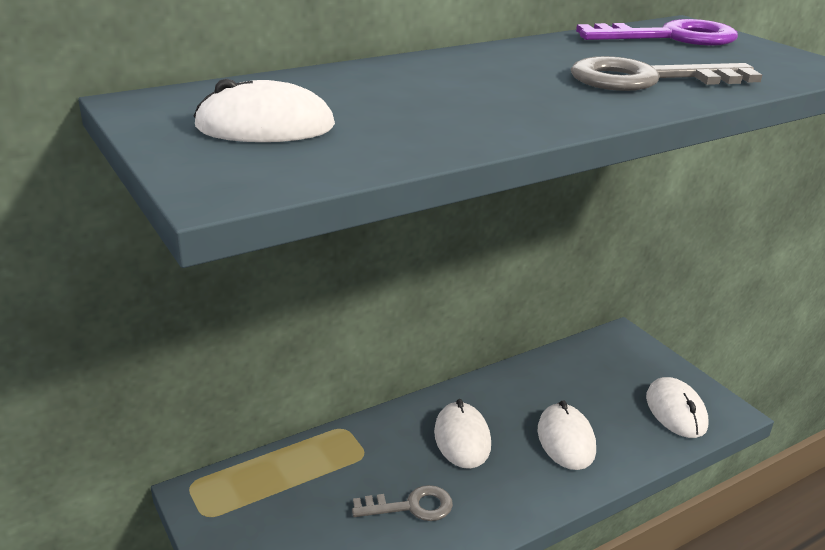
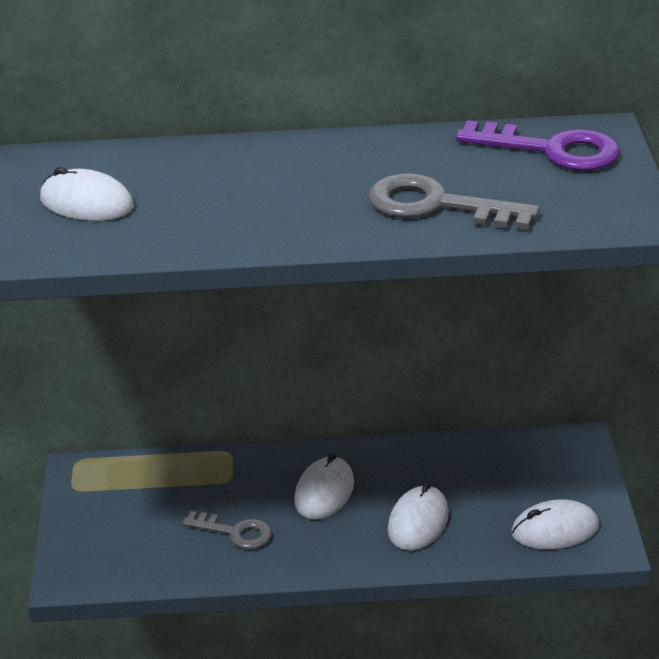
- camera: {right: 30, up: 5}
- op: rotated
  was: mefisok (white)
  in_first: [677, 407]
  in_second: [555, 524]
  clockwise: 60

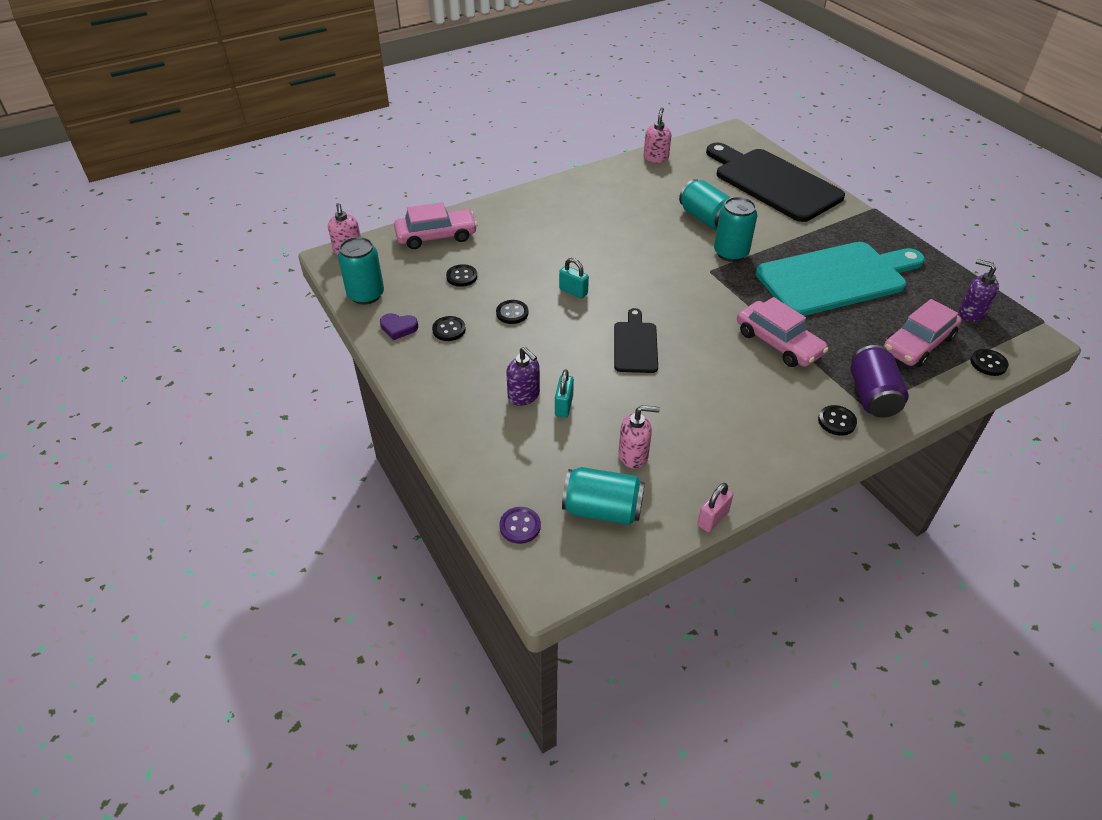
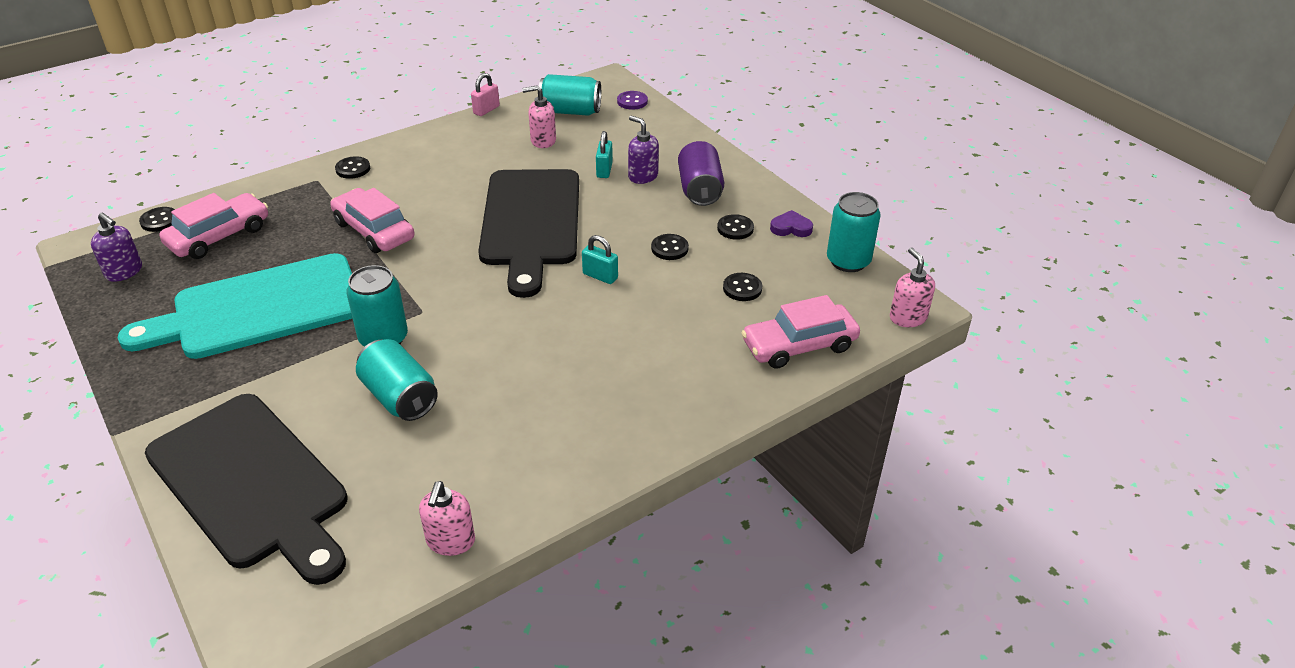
- camera: {right: 175, up: -5}
- op: scaled
  was: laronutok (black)
  in_first: [636, 340]
  in_second: [528, 233]
  ratio: 2.04
- op: shifted
  was: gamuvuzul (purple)
  in_first: [880, 381]
  in_second: [701, 173]

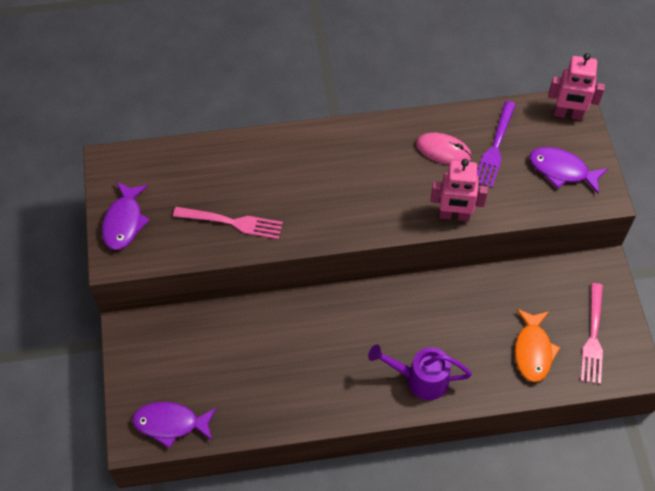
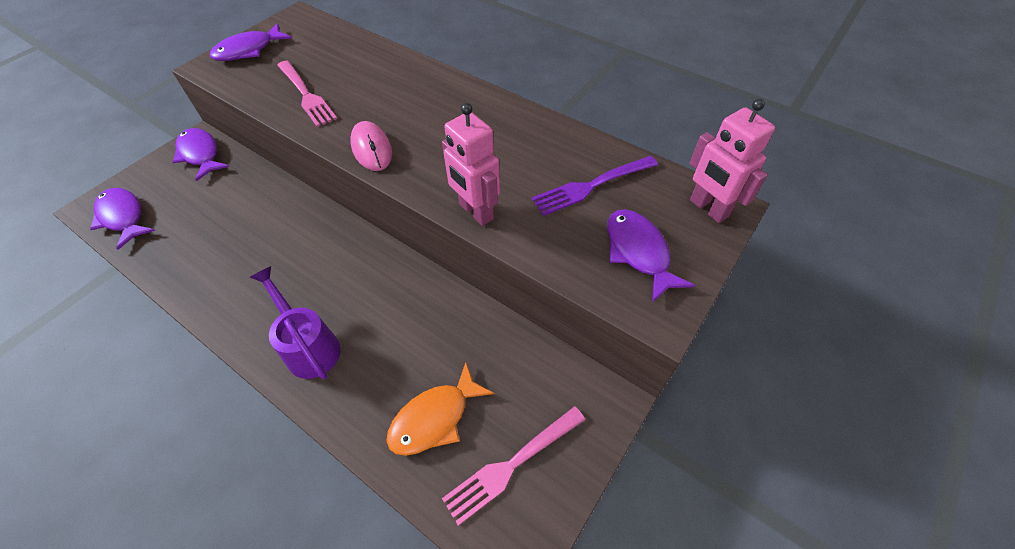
- camera: {right: 45, up: -5}
- op: shifted
  was: mefisok (pink)
  in_first: [444, 149]
  in_second: [371, 146]
- op: new
  now: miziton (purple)
  in_second: [201, 154]

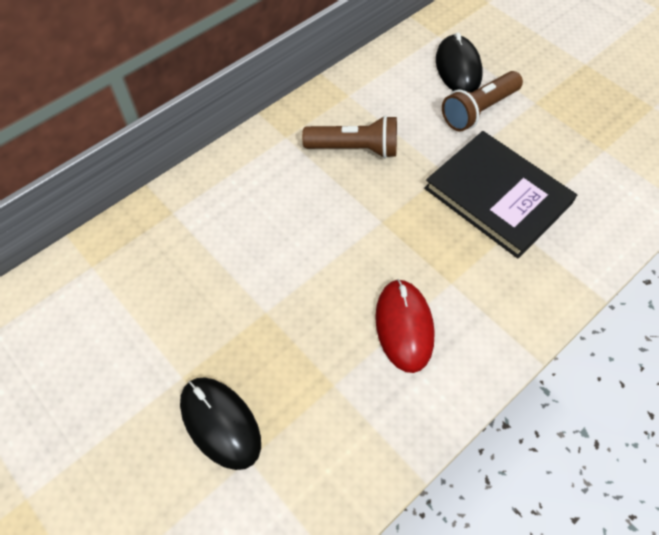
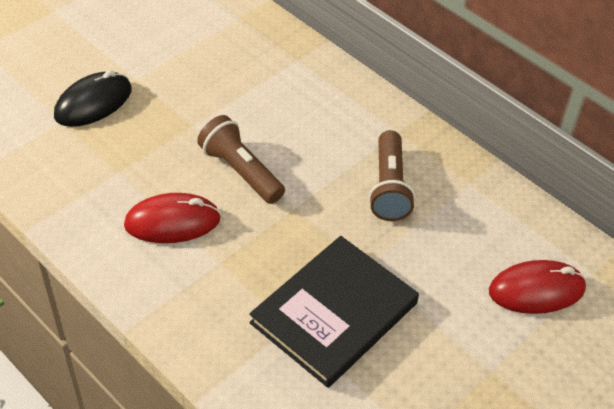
- camera: {right: 85, up: -10}
- op: repainted
  was: mefisok (black)
  now: mefisok (red)
  in_first: [459, 62]
  in_second: [537, 287]
- op: shifted
  was: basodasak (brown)
  in_first: [482, 101]
  in_second: [241, 159]

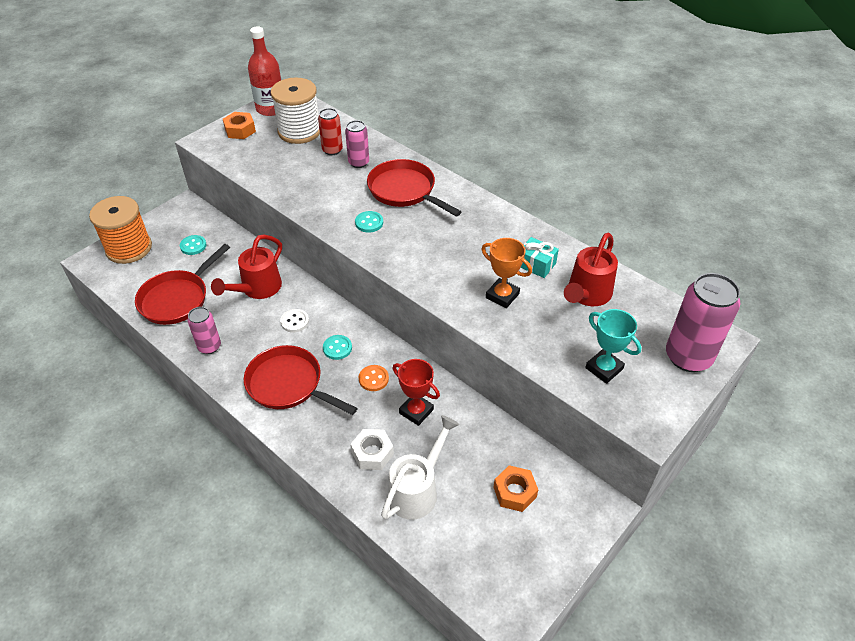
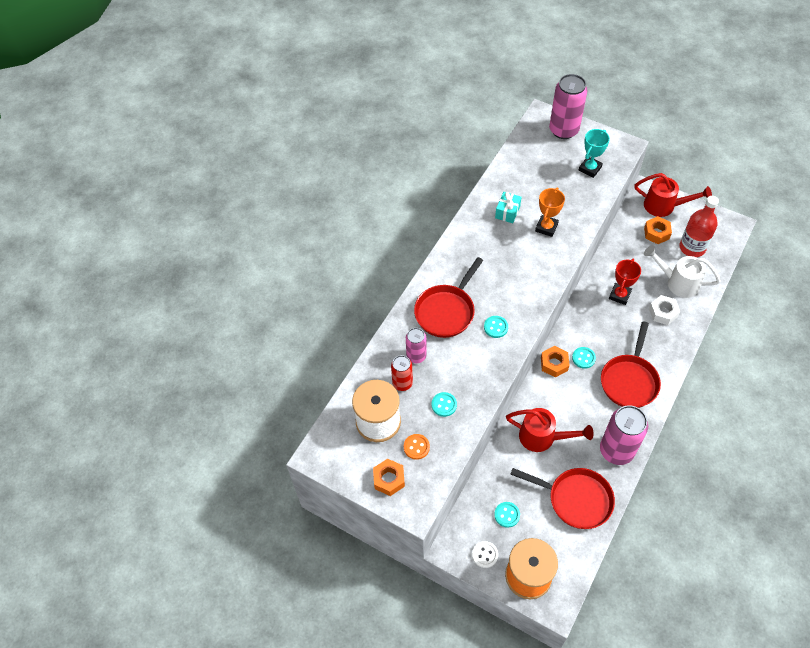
- camera: {right: -100, up: 10}
- op: scaled
  was: gamuvuzul (pink)
  in_first: [204, 330]
  in_second: [624, 435]
  ratio: 1.77
- op: shifted
  was: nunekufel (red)
  in_first: [264, 71]
  in_second: [699, 226]
- op: shifted
  was: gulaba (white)
  in_first: [294, 321]
  in_second: [485, 554]
- op: shifted
  was: gulaba (orange)
  in_first: [374, 378]
  in_second: [417, 447]
- op: shifted
  was: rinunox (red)
  in_first: [591, 269]
  in_second: [673, 195]
- op: new
  now: gulaba (turquoise)
  in_second: [444, 404]
- op: new
  now: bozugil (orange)
  in_second: [555, 362]

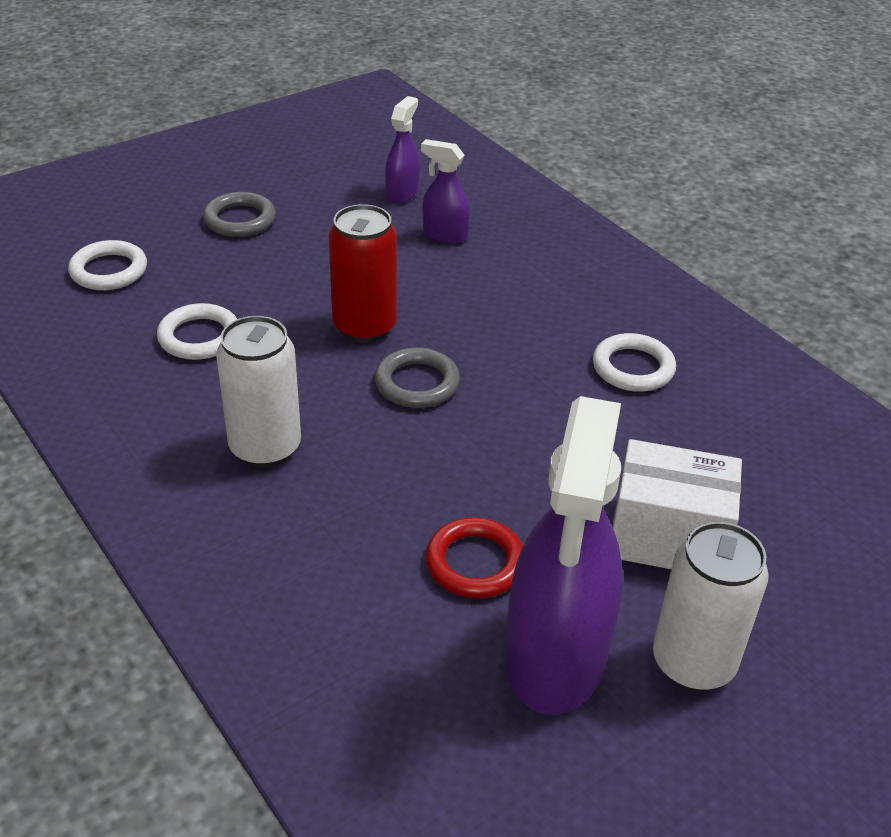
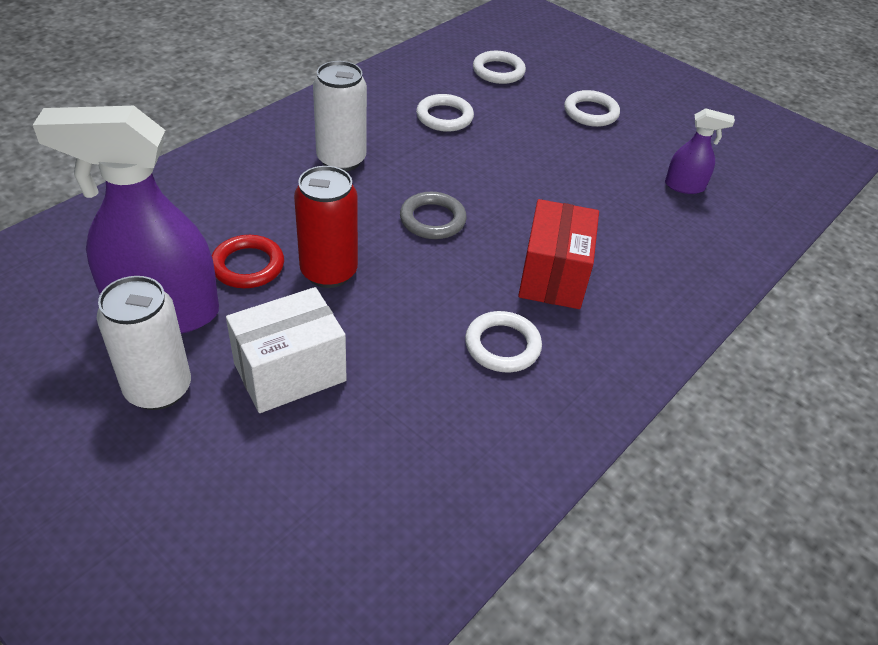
- camera: {right: 75, up: 5}
- op: repainted
  was: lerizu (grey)
  now: lerizu (white)
  in_first: [239, 214]
  in_second: [592, 108]
- op: shifted
  was: gamuvuzul (red)
  in_first: [363, 273]
  in_second: [326, 227]
- op: gone
  was: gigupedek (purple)
  in_first: [445, 191]
- op: rotated
  was: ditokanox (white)
  in_first: [677, 504]
  in_second: [286, 350]
  clockwise: 60
- op: new
  now: ditokanox (red)
  in_second: [558, 254]

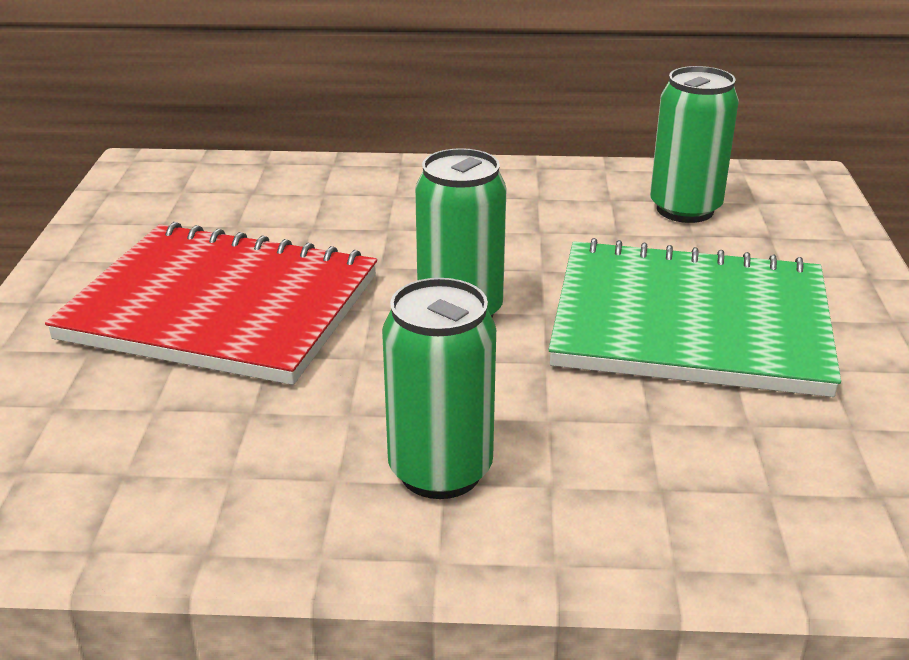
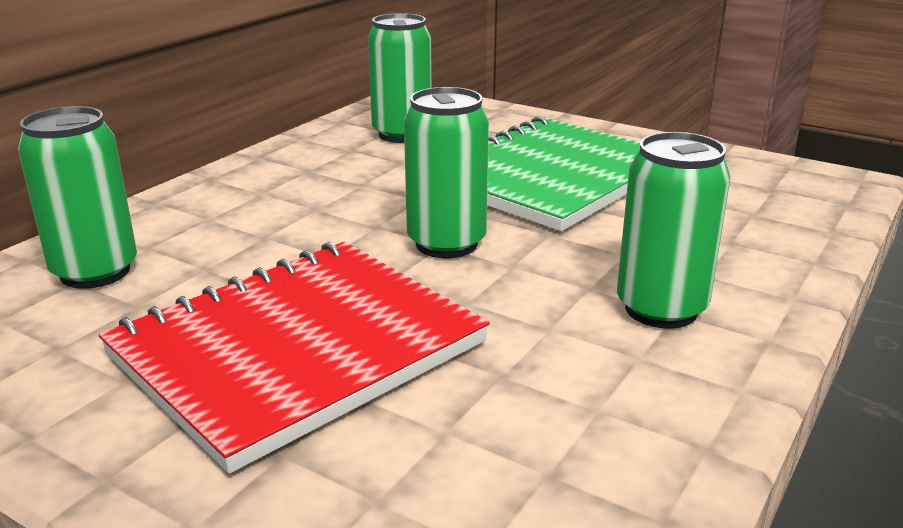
- camera: {right: -60, up: -5}
- op: new
  now: gamuvuzul (green)
  in_second: [77, 197]

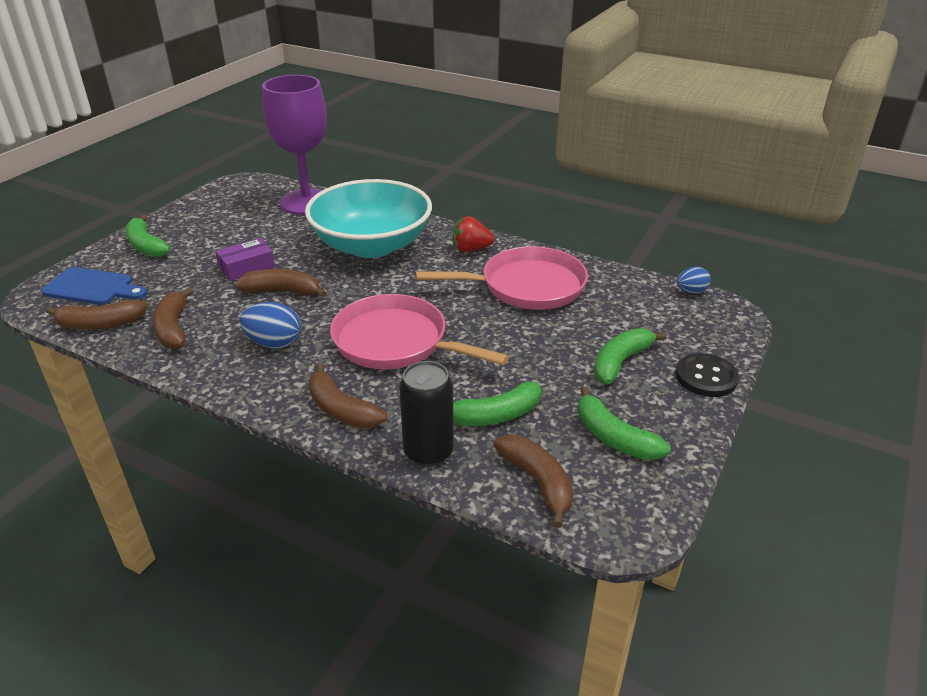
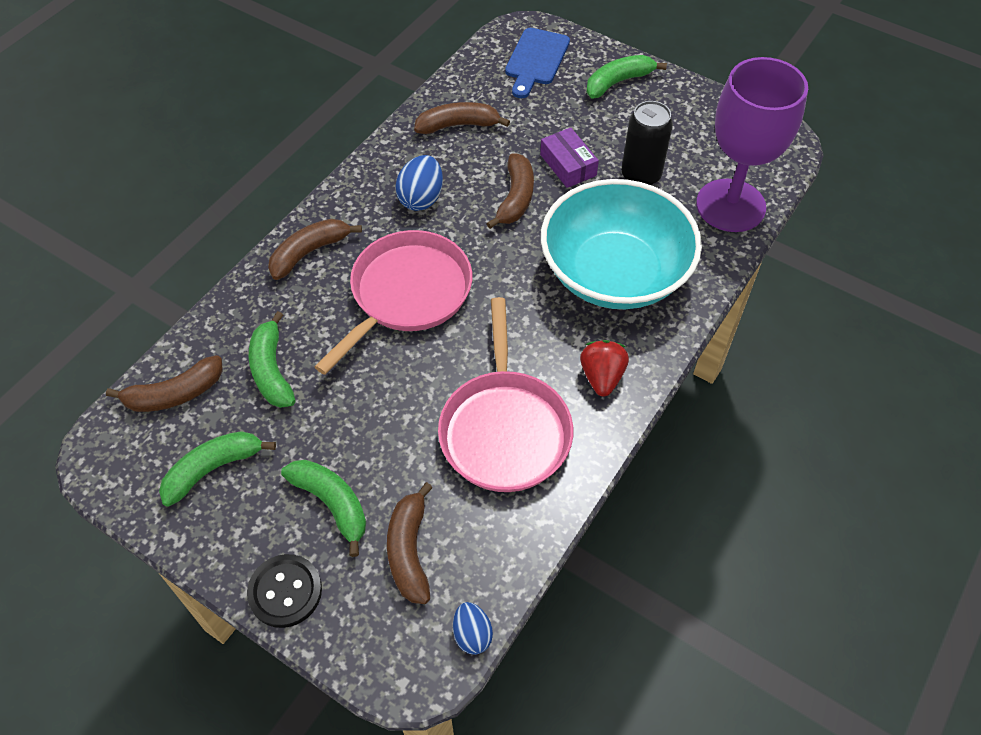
- camera: {right: 95, up: 20}
- op: shifted
  was: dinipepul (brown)
  in_first: [97, 315]
  in_second: [410, 543]
- op: shifted
  was: gamuvuzul (black)
  in_first: [426, 414]
  in_second: [647, 143]

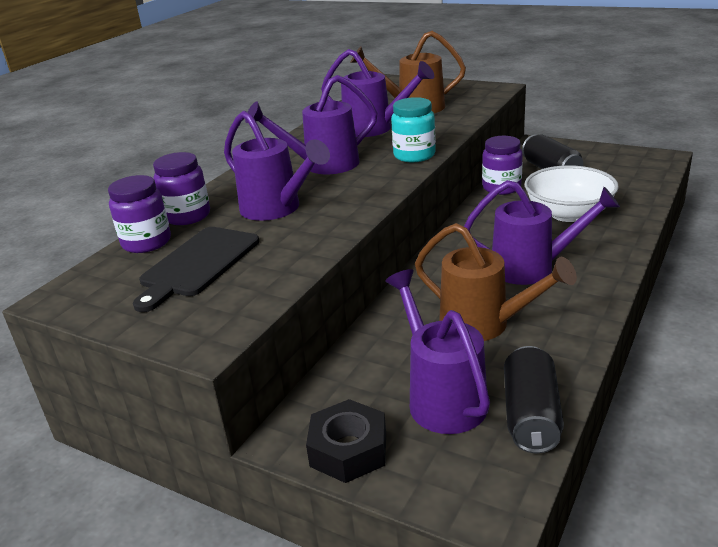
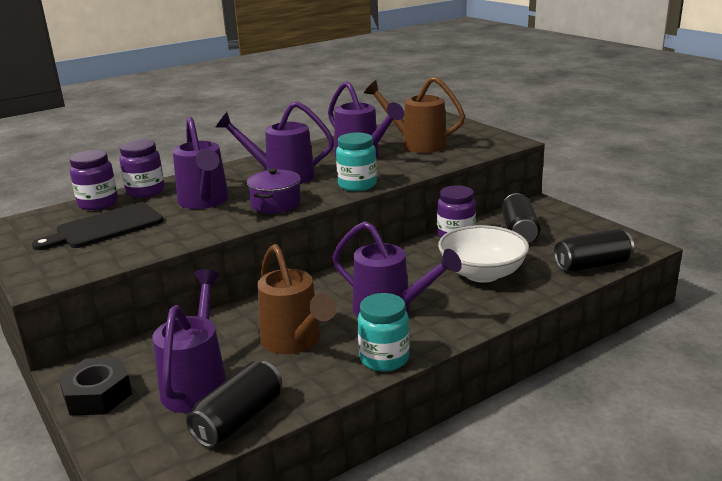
- camera: {right: 25, up: -5}
- op: new
  now: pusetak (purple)
  in_second: [274, 191]
- op: new
  now: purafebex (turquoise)
  in_second: [383, 332]
- op: new
  now: gamuvuzul (black)
  in_second: [594, 250]

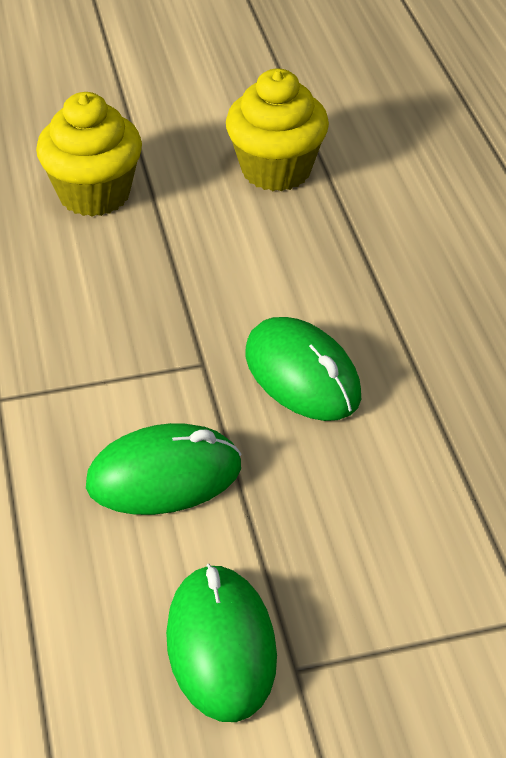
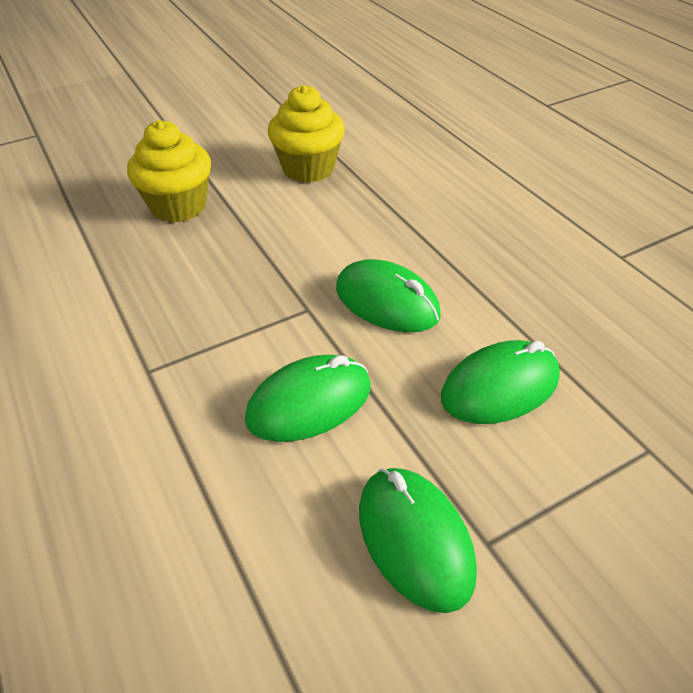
- camera: {right: -15, up: 0}
- op: new
  now: mefisok (green)
  in_second: [500, 382]

